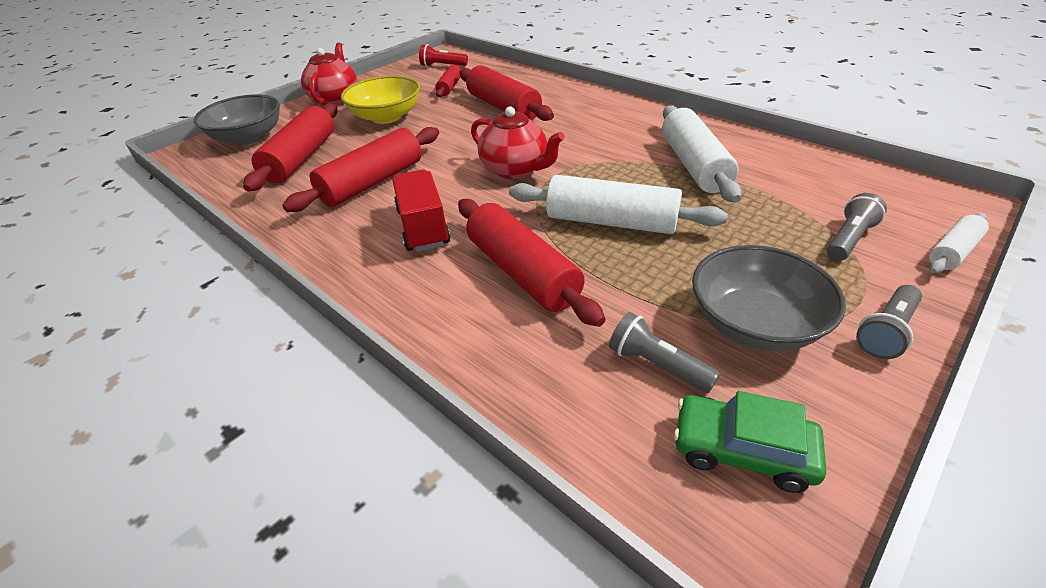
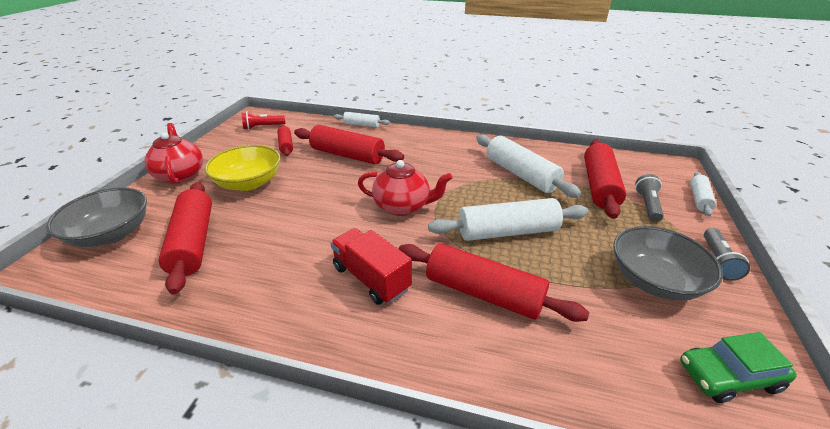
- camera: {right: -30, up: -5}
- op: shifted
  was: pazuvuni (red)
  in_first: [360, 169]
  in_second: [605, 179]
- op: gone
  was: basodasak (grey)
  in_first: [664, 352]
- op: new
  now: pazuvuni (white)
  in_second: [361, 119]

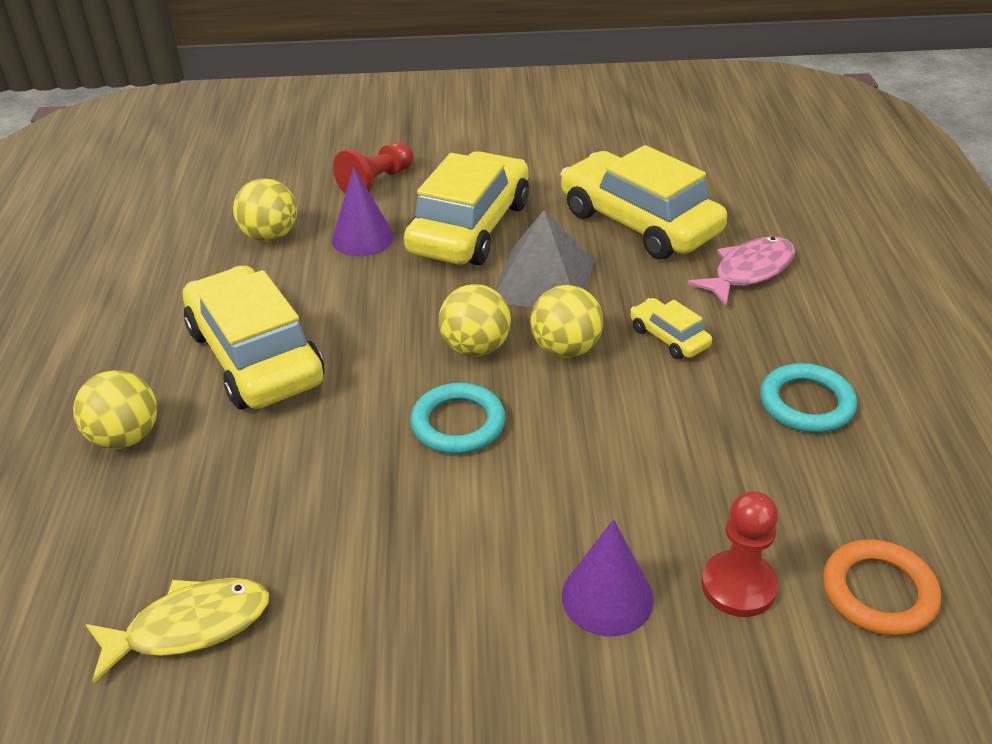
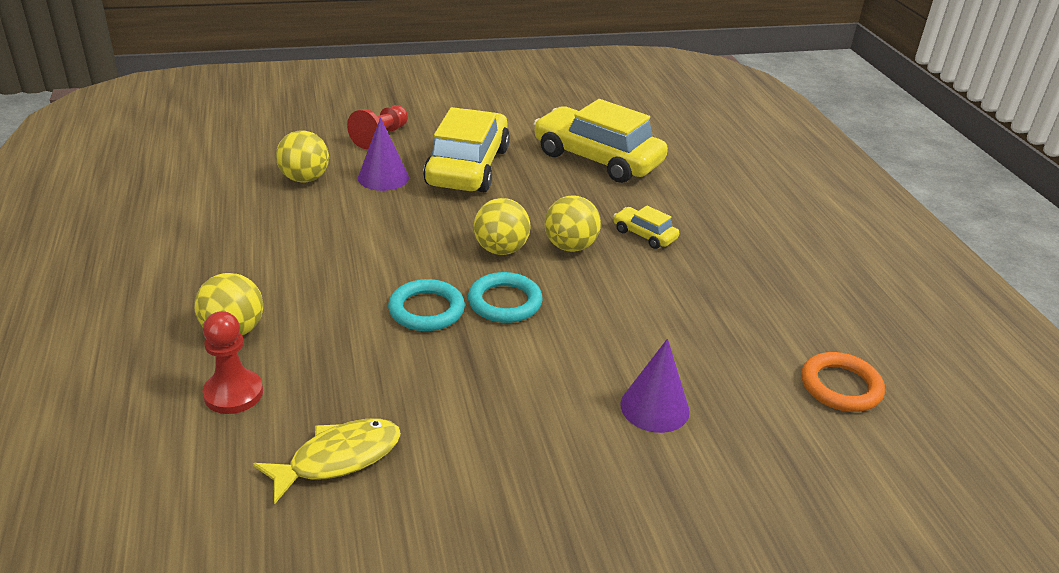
- camera: {right: -15, up: -5}
- op: gone
  was: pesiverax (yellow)
  in_first: [253, 337]
- op: gone
  was: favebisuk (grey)
  in_first: [544, 258]
- op: gone
  was: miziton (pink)
  in_first: [741, 271]
- op: shifted
  was: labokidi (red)
  in_first: [739, 554]
  in_second: [233, 362]
- op: shifted
  was: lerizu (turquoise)
  in_first: [808, 398]
  in_second: [426, 305]

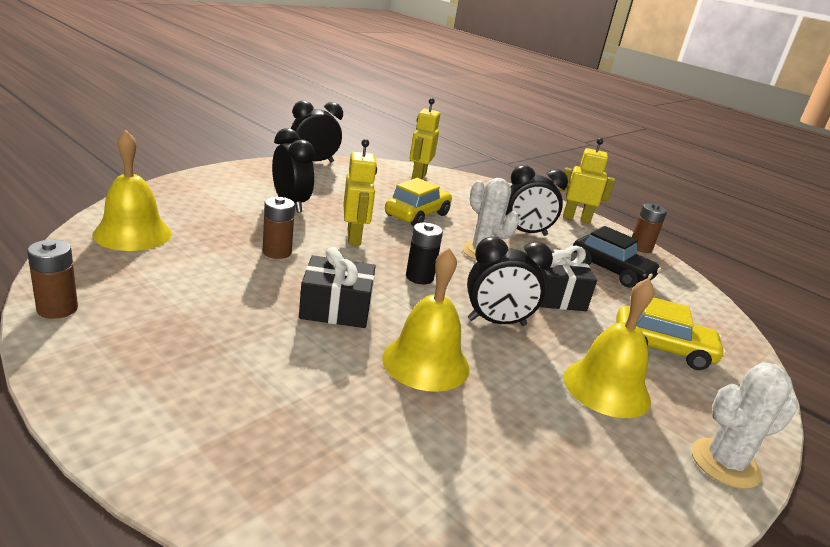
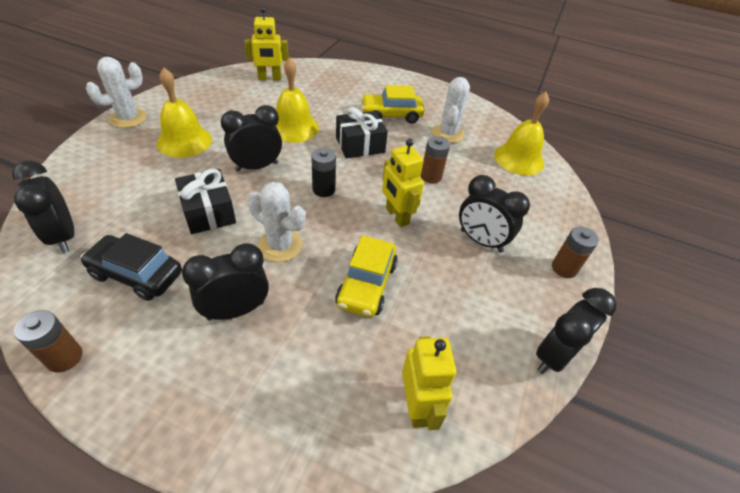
- camera: {right: 160, up: 20}
- op: shifted
  was: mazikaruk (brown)
  in_first: [52, 279]
  in_second: [575, 252]
- op: shifted
  was: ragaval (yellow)
  in_first: [587, 181]
  in_second: [266, 44]
- op: shifted
  was: pesiverax (yellow)
  in_first: [671, 333]
  in_second: [392, 104]
- op: new
  now: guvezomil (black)
  in_second: [43, 207]
- op: new
  now: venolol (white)
  in_second: [451, 110]

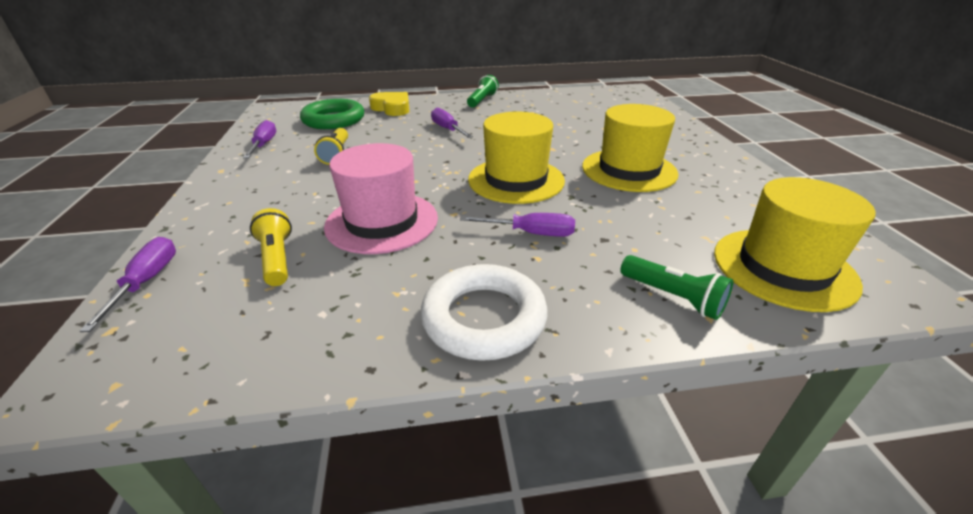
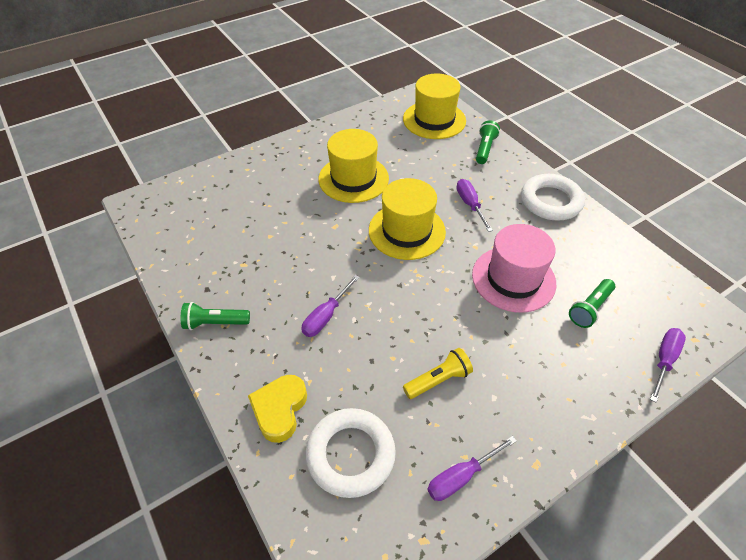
- camera: {right: -115, up: 15}
- op: rotated
  was: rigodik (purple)
  in_first: [128, 284]
  in_second: [668, 365]
  clockwise: 150
- op: repainted
  was: basodasak (yellow)
  now: basodasak (green)
  in_first: [271, 247]
  in_second: [592, 303]
- op: repainted
  was: lerizu (green)
  now: lerizu (white)
  in_first: [332, 114]
  in_second: [351, 453]

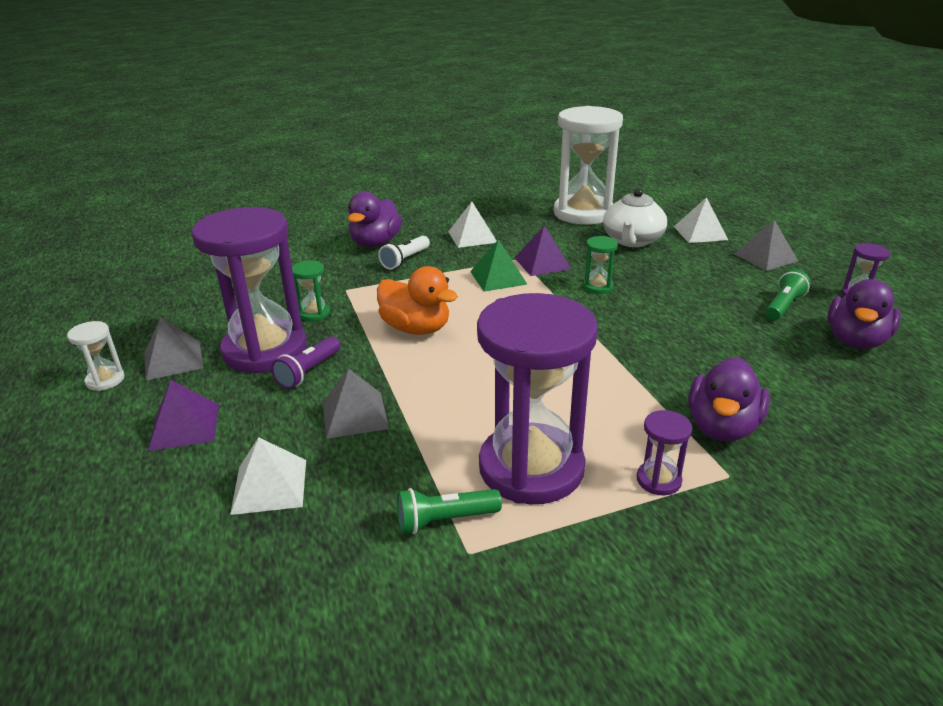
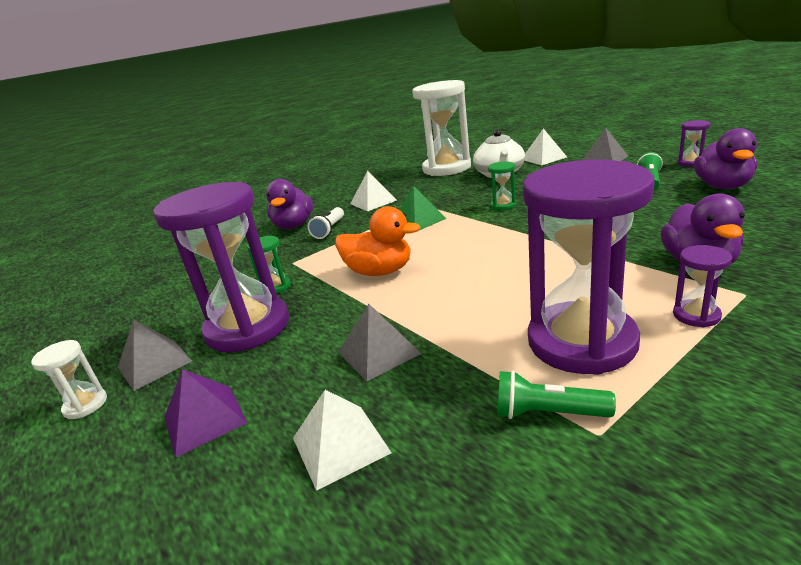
- camera: {right: -15, up: -5}
- op: gone
  was: basodasak (purple)
  in_first: [306, 362]
- op: rotated
  was: basodasak (green)
  in_first: [449, 511]
  in_second: [556, 394]
  clockwise: 45
- op: gone
  was: favebisuk (purple)
  in_first: [543, 251]

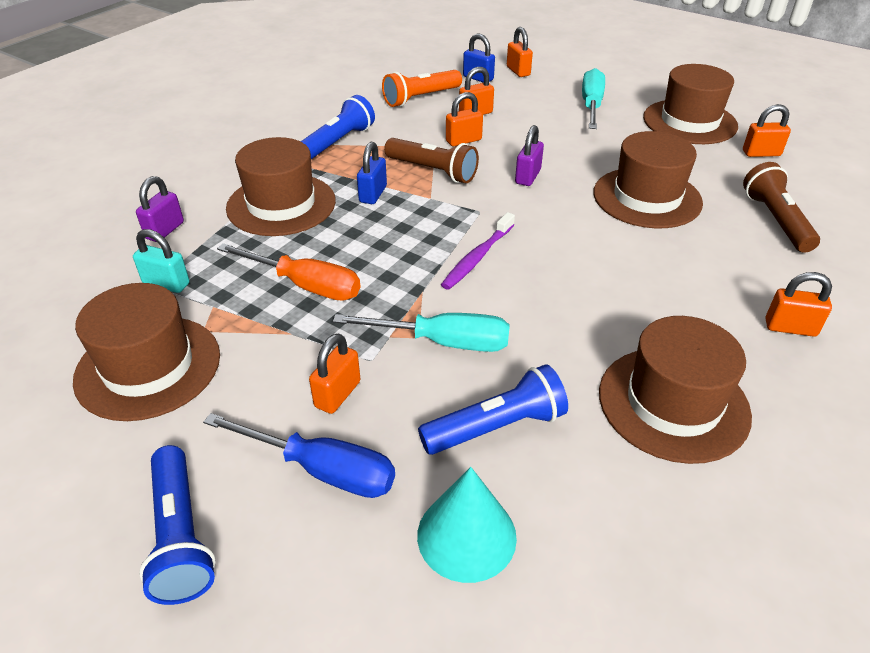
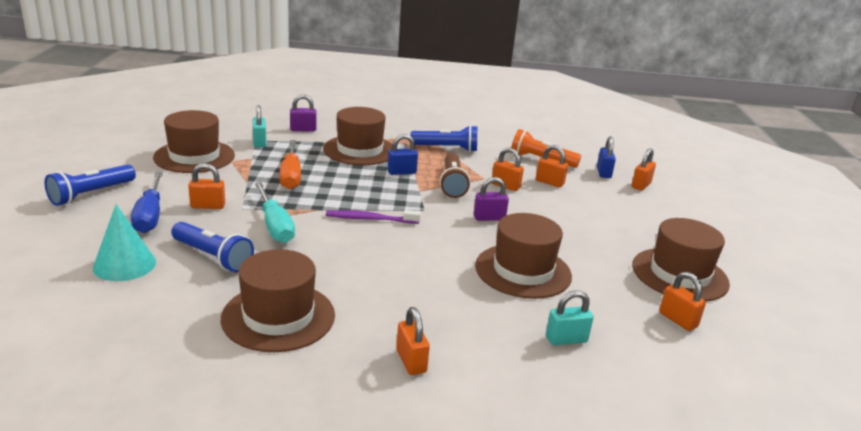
- camera: {right: 55, up: -15}
- op: gone
  was: rigodik (turquoise)
  in_first: [593, 98]
- op: swapped
  was: basodasak (brown)
  now: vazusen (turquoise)
  in_first: [781, 207]
  in_second: [569, 317]

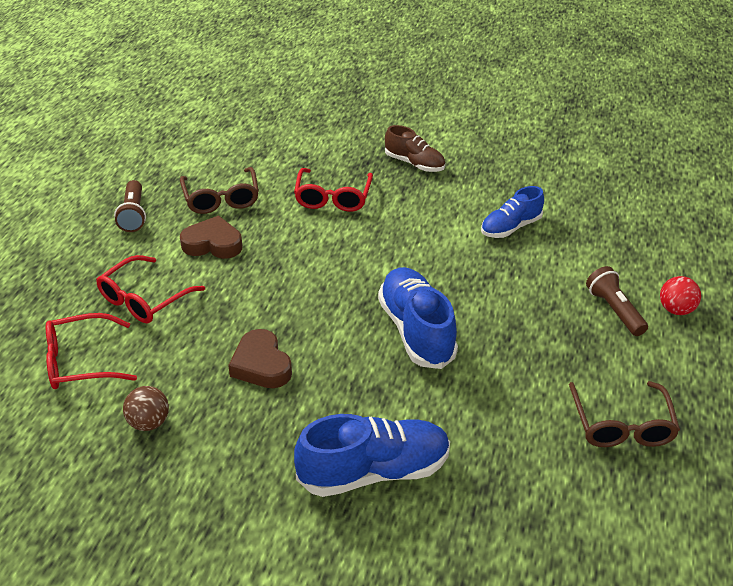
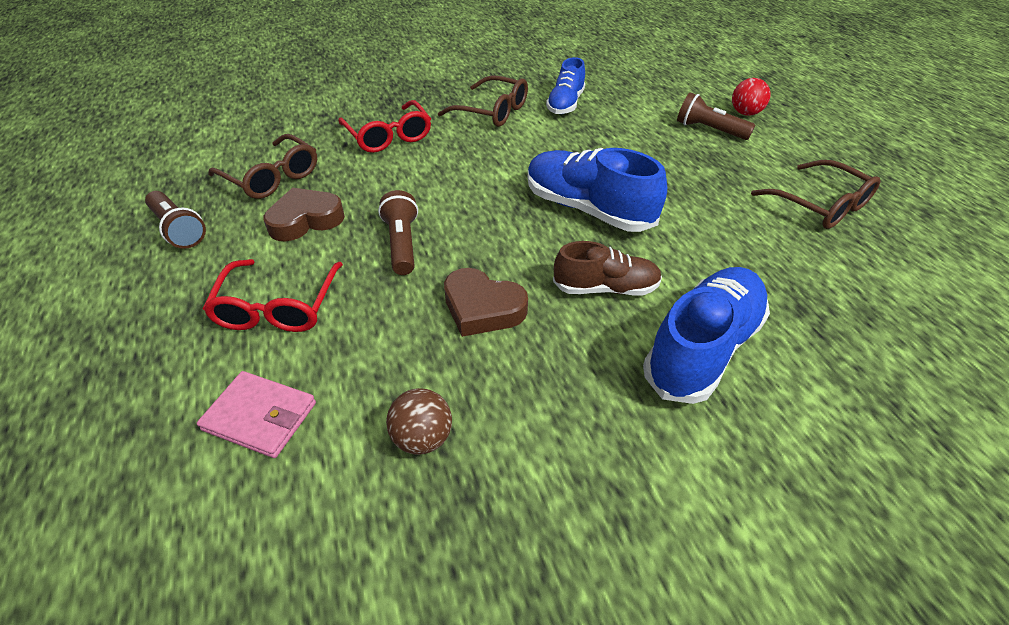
- camera: {right: -35, up: 5}
- op: swapped
  was: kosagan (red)
  now: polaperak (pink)
  in_first: [91, 351]
  in_second: [256, 414]
- op: shifted
  was: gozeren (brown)
  in_first: [415, 148]
  in_second: [607, 268]
- op: new
  now: basodasak (brown)
  in_second: [398, 232]
- op: new
  now: kosagan (brown)
  in_second: [483, 101]

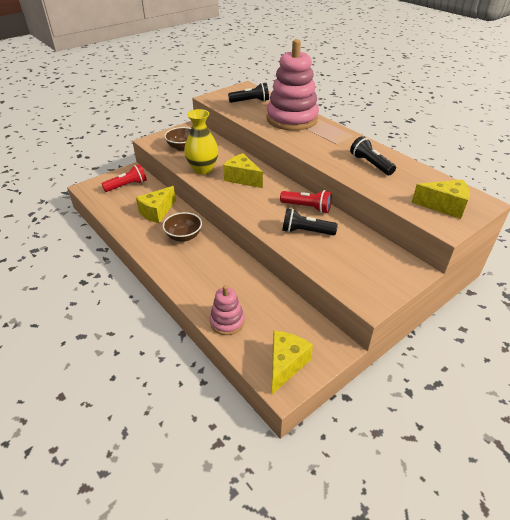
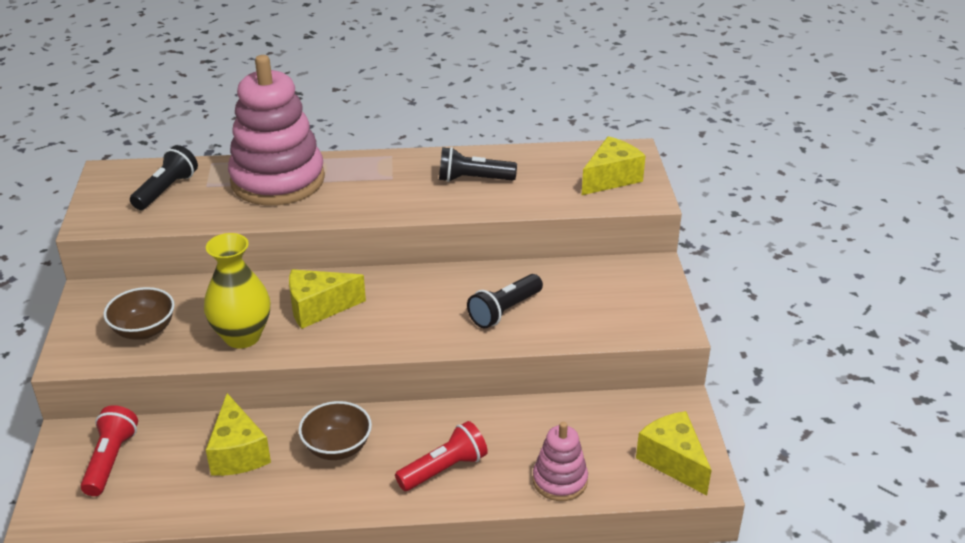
- camera: {right: -55, up: -5}
- op: shifted
  was: basodasak (red)
  in_first: [306, 201]
  in_second: [441, 456]

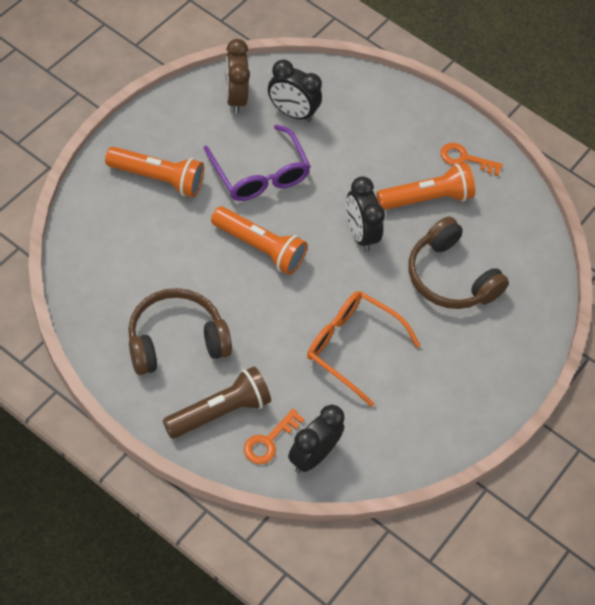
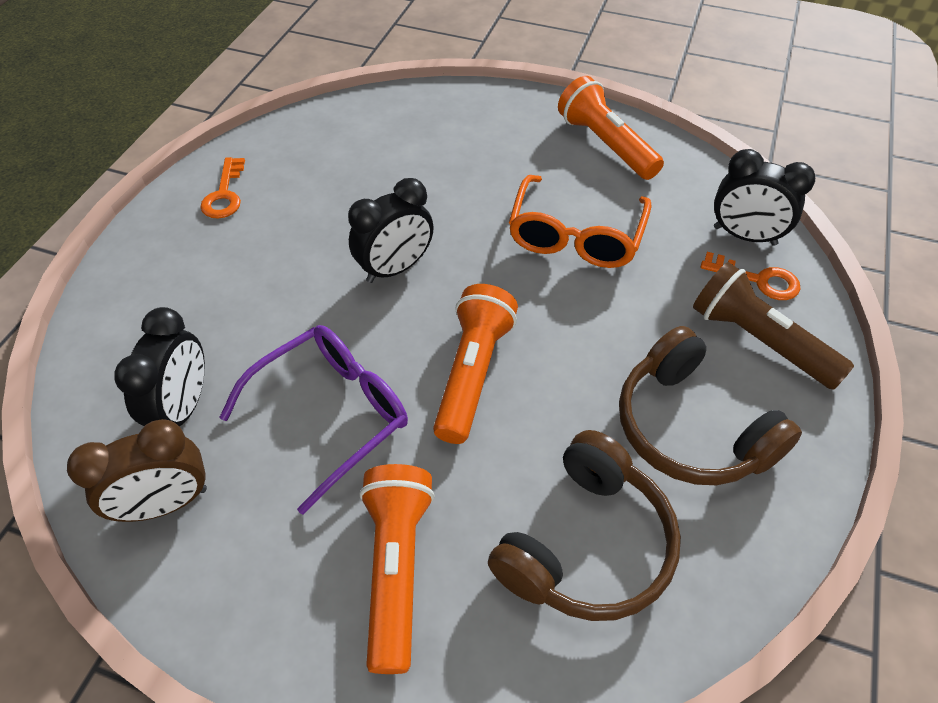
- camera: {right: -100, up: -5}
- op: shifted
  was: basodasak (orange)
  in_first: [425, 186]
  in_second: [611, 128]
- op: shifted
  was: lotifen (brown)
  in_first: [458, 263]
  in_second: [584, 525]

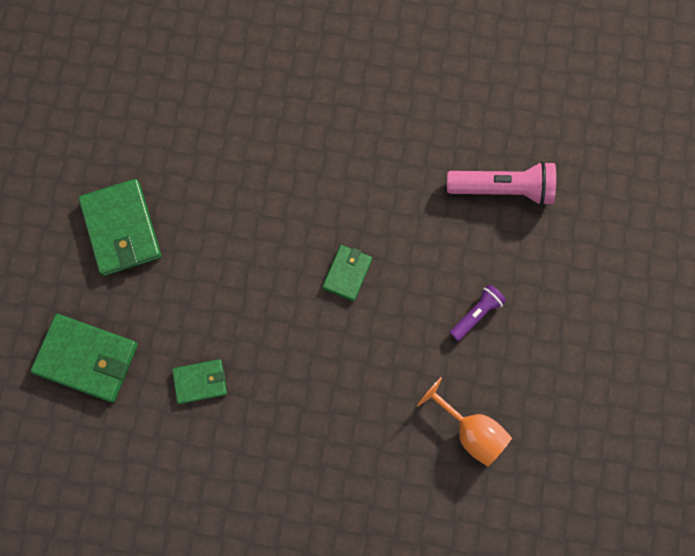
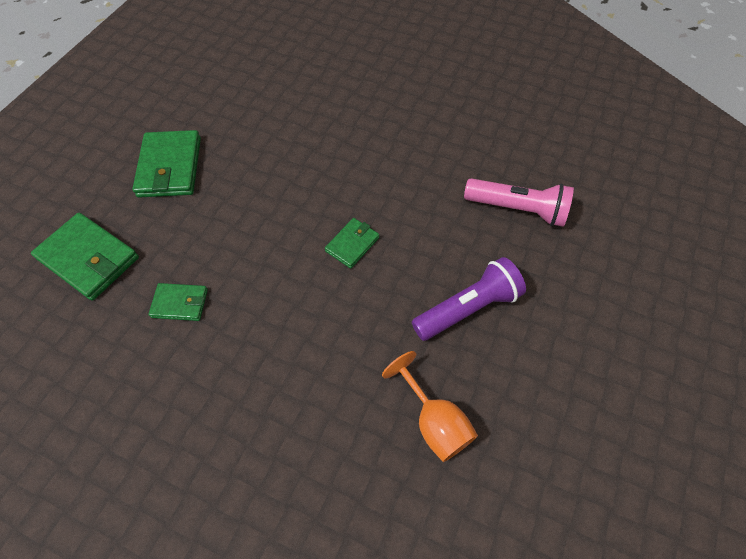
- camera: {right: 15, up: -15}
- op: scaled
  was: basodasak (purple)
  in_first: [478, 312]
  in_second: [469, 299]
  ratio: 1.72

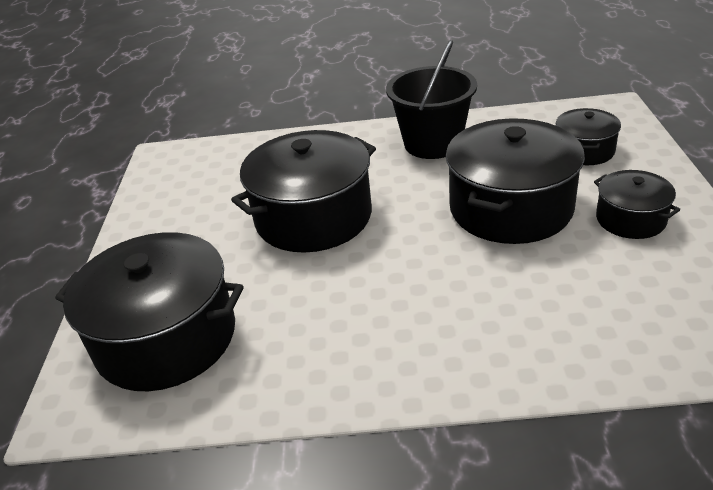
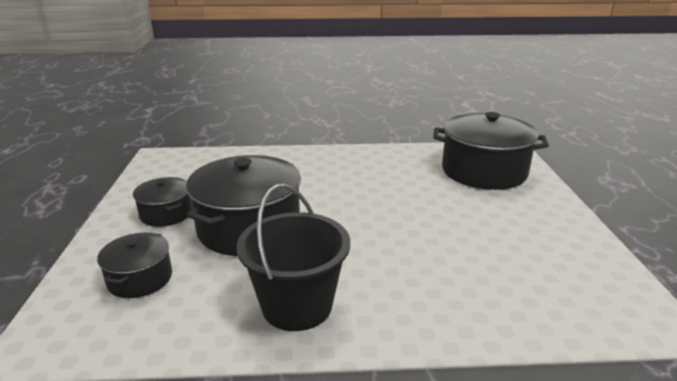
- camera: {right: 175, up: -10}
- op: gone
  was: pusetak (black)
  in_first: [303, 191]

